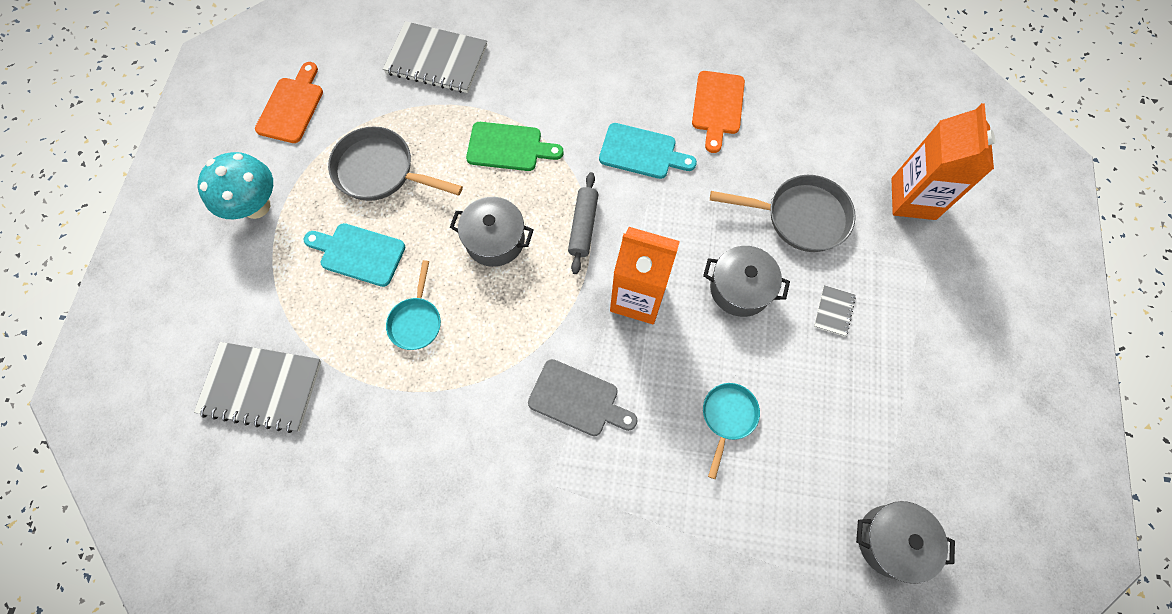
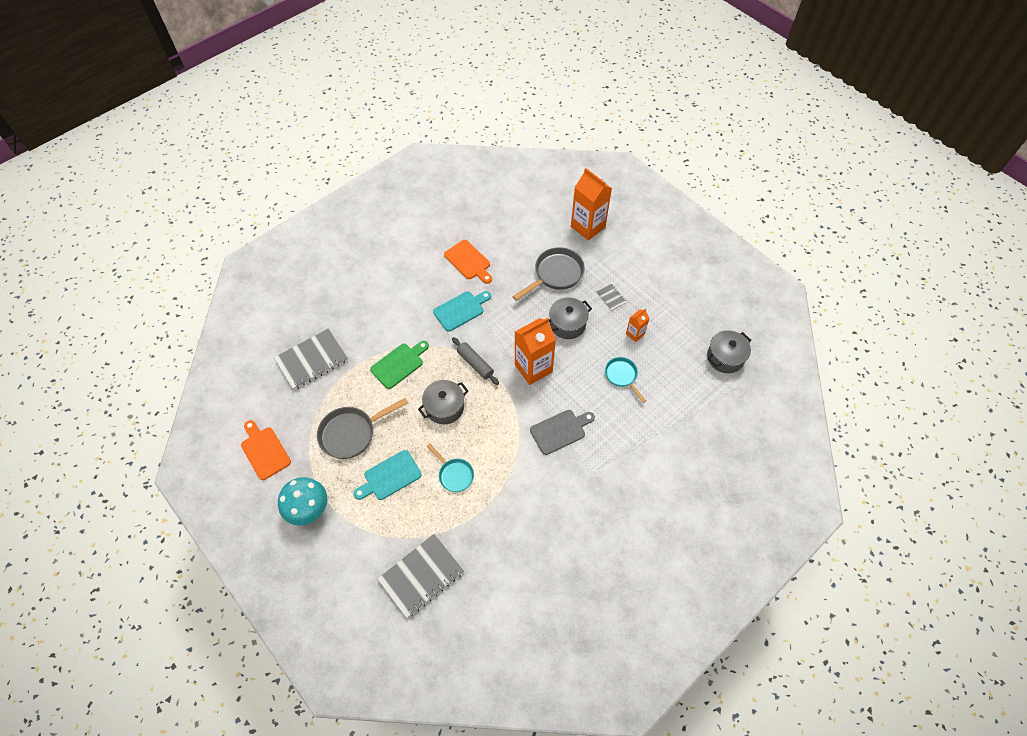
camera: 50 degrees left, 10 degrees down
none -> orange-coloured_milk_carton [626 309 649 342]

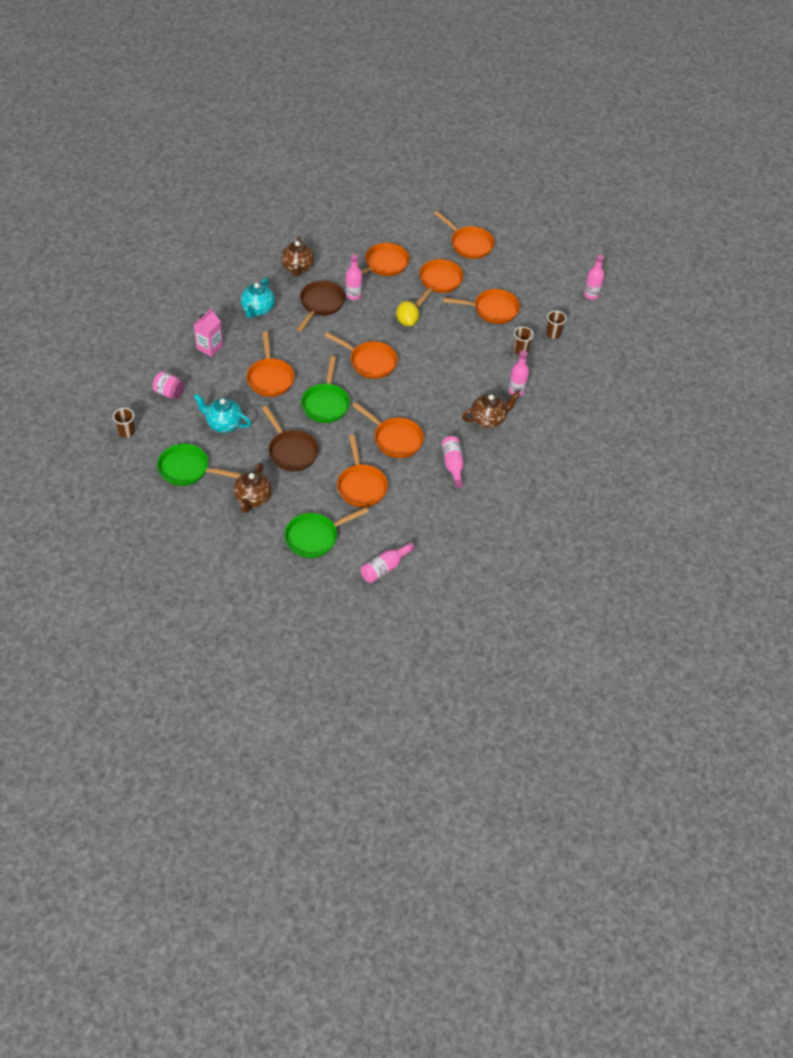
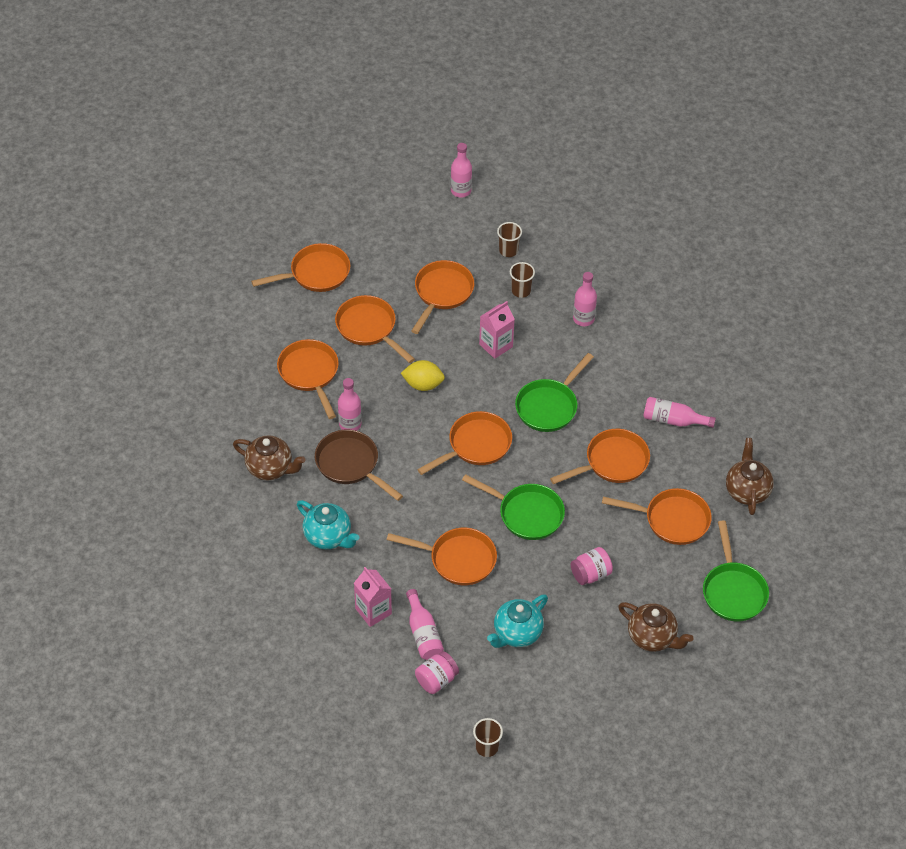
camera: 65 degrees left, 0 degrees up
pink_drink_bottle [360 542 415 583] -> pink_drink_bottle [406 589 444 660], moved
none -> pink_milk_carton [479 301 515 359]
green_pan [157 444 242 486] -> green_pan [515 353 594 432], moved
brown_pan [262 406 319 471] -> pink_jar [571 547 613 585]
brown_china_teapot [462 392 520 428] -> brown_china_teapot [726 438 774 515], moved

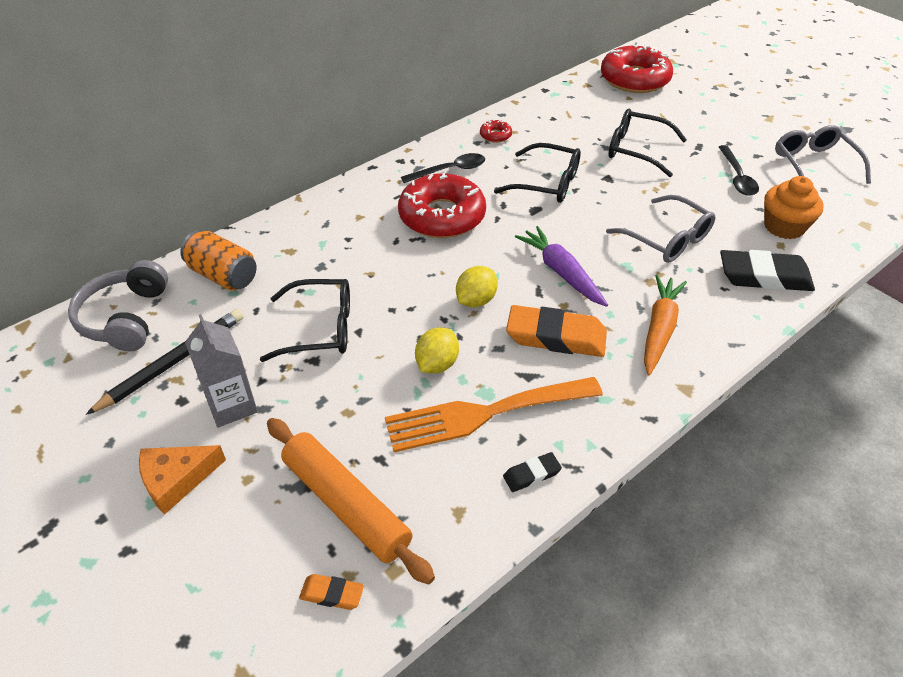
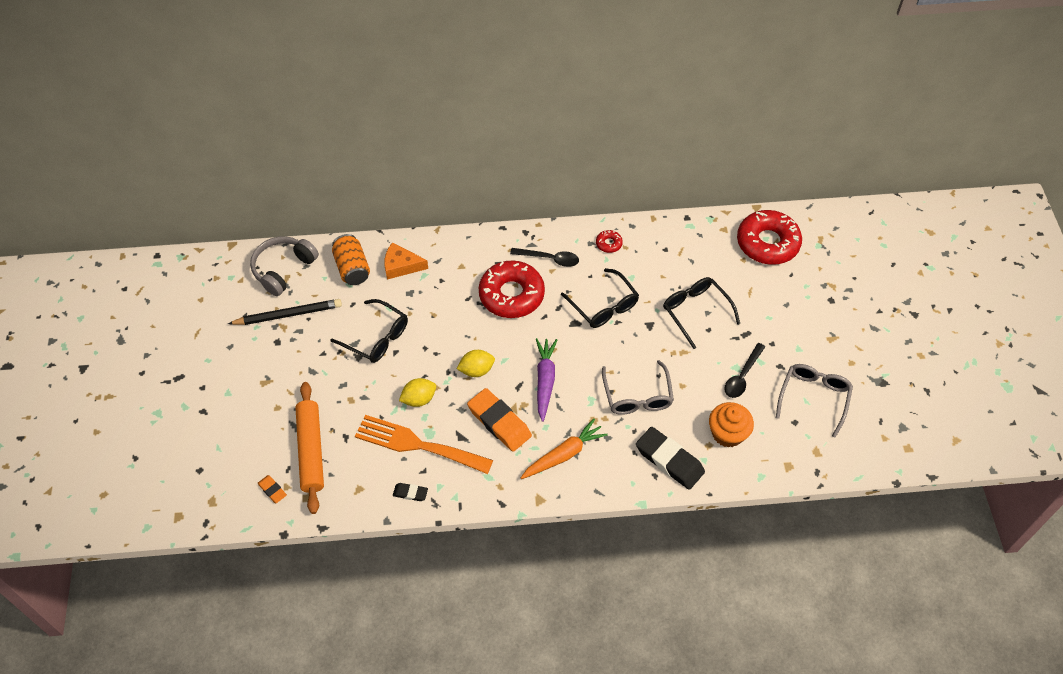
camera: 35 degrees right, 10 degrees up
orange-coloured_piece_of_cheese [139 445 226 515] -> orange-coloured_piece_of_cheese [384 242 428 280], moved
ash-grey_milk_carton [185 314 258 427] -> none

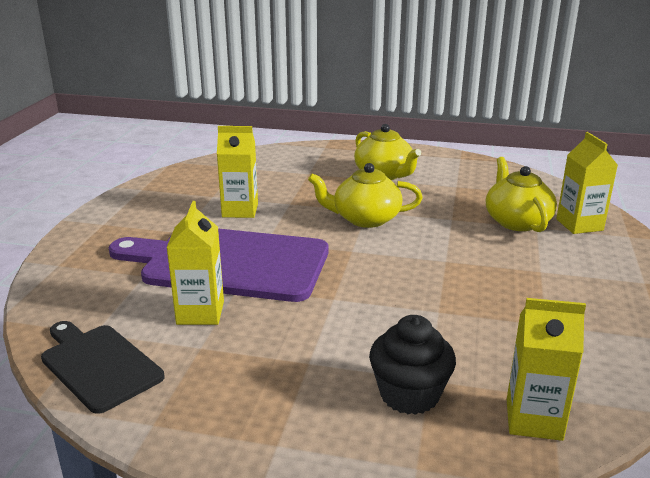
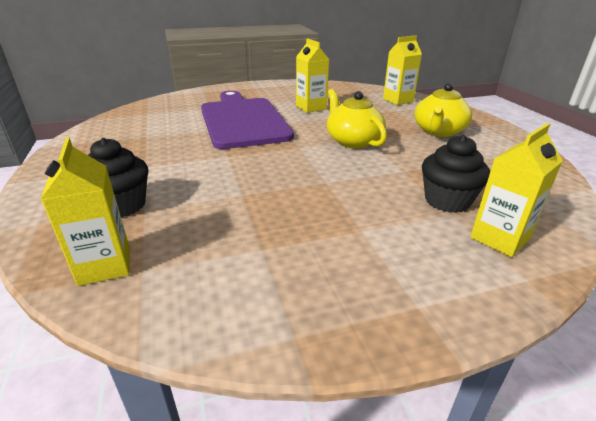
camera: 60 degrees right, 5 degrees up
bright_yellow_milk_carton [166 201 224 325] -> bright_yellow_milk_carton [383 35 422 105], moved
bright_yellow_china_teapot [486 157 557 232] -> ebony_cupcake [422 135 490 213]
ebony_cutting_board [41 321 165 414] -> none

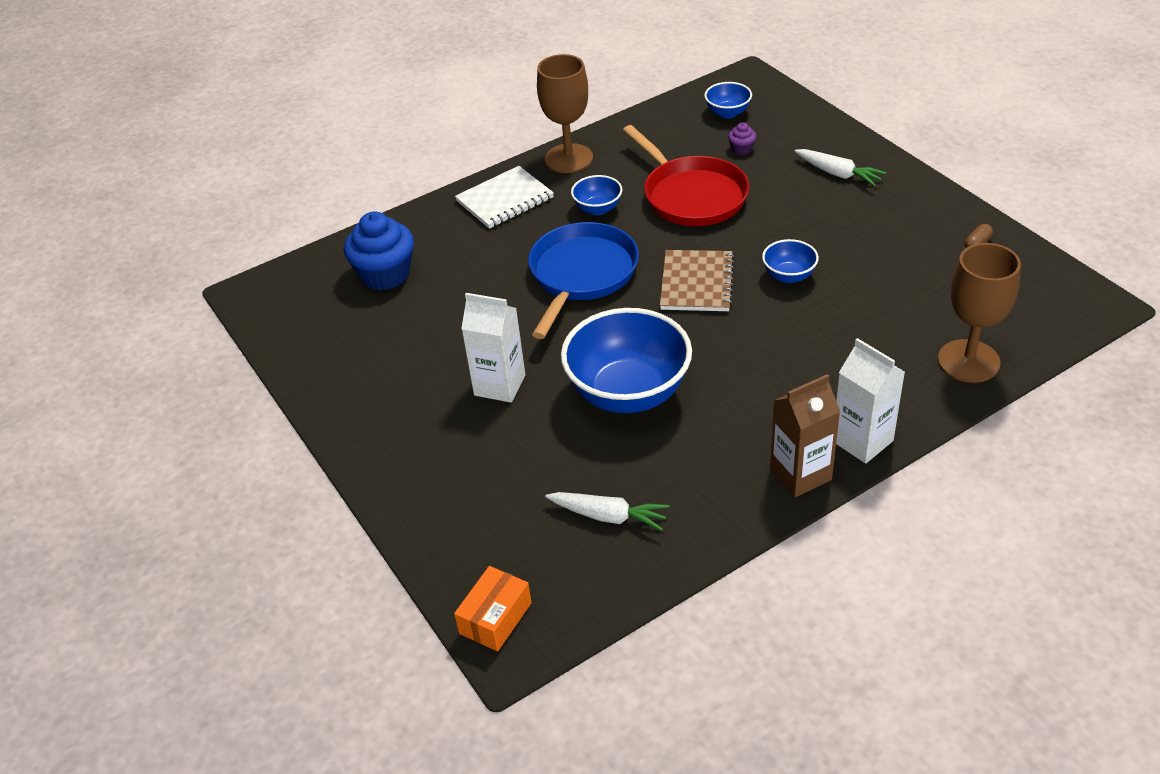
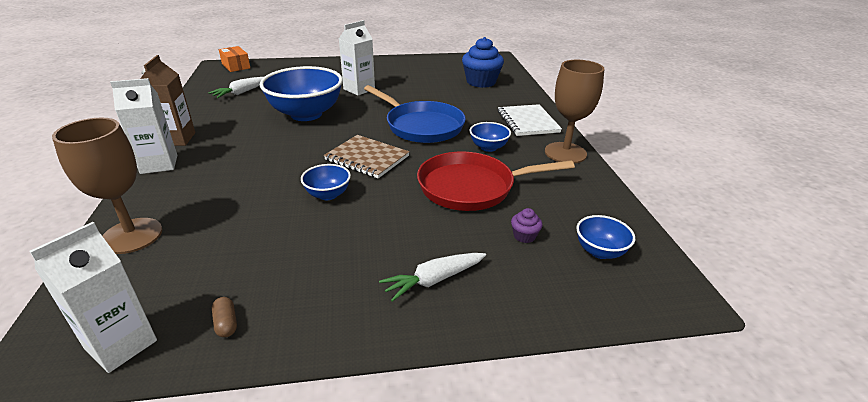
camera: 110 degrees right, 10 degrees down
none -> white_milk_carton [29 222 157 373]

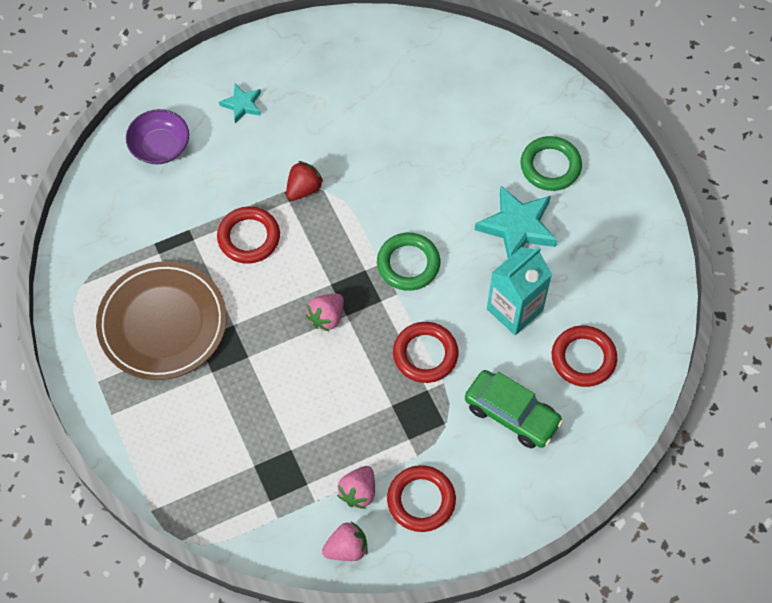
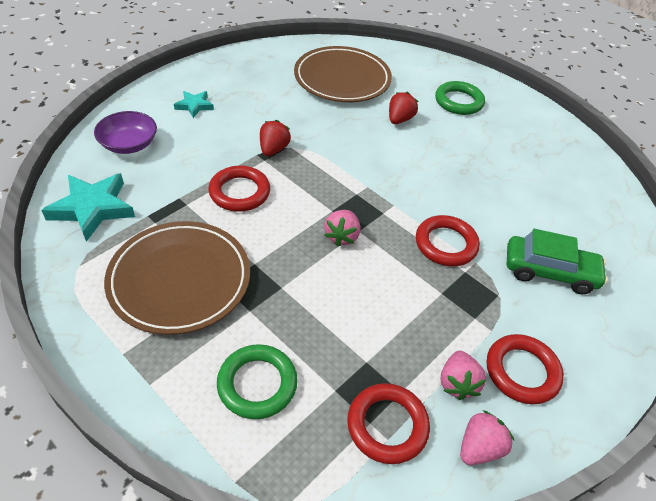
camera: 25 degrees left, 15 degrees down
aqua_five-pointed_star [475 186 557 258] -> aqua_five-pointed_star [41 173 135 242], moved
green_ring [377 233 440 291] -> green_ring [217 344 298 419], moved
none -> brown_dinner_plate [294 46 392 102]
crimson_ring [552 325 617 387] -> crimson_ring [347 383 430 464], moved
none -> crimson_strawberry [389 92 418 124]
aqua_milk_carton [487 247 552 335] -> none

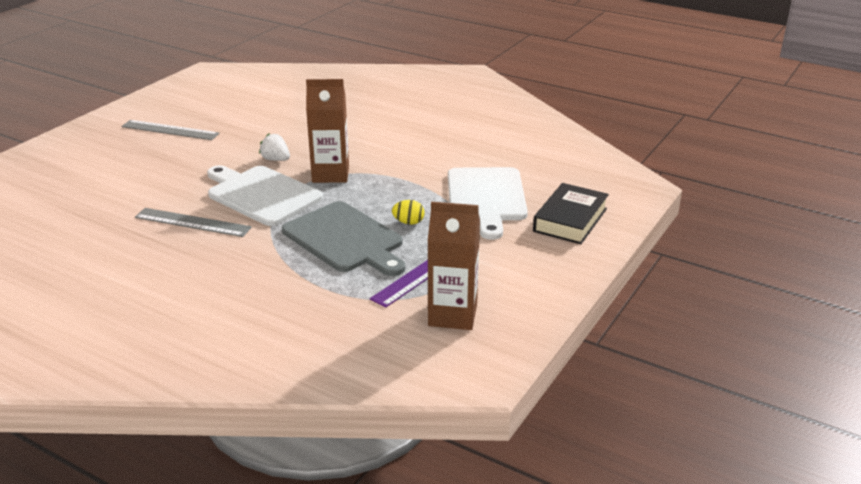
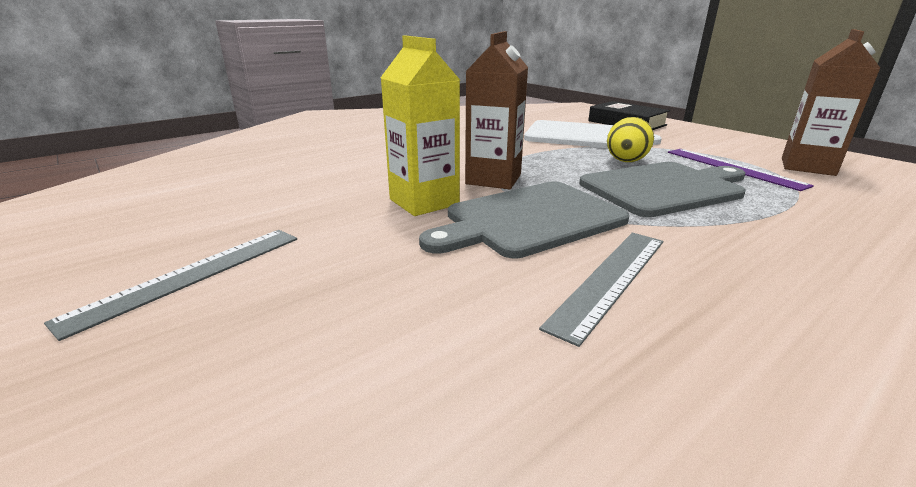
camera: 70 degrees left, 5 degrees down
white_strawberry [259 134 290 161] -> bright_yellow_milk_carton [380 36 460 216]
white_cutting_board [207 165 323 226] -> ash-grey_cutting_board [419 181 629 258]
bright_yellow_egg_shape [392 200 425 225] -> bright_yellow_egg_shape [607 117 654 162], x1.63

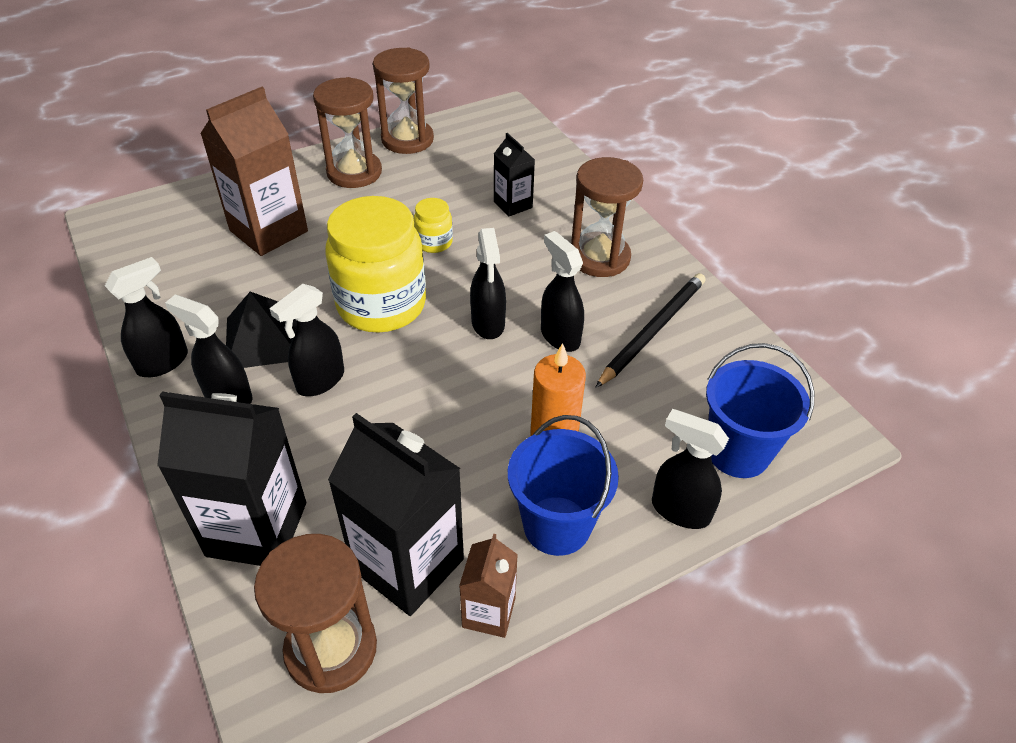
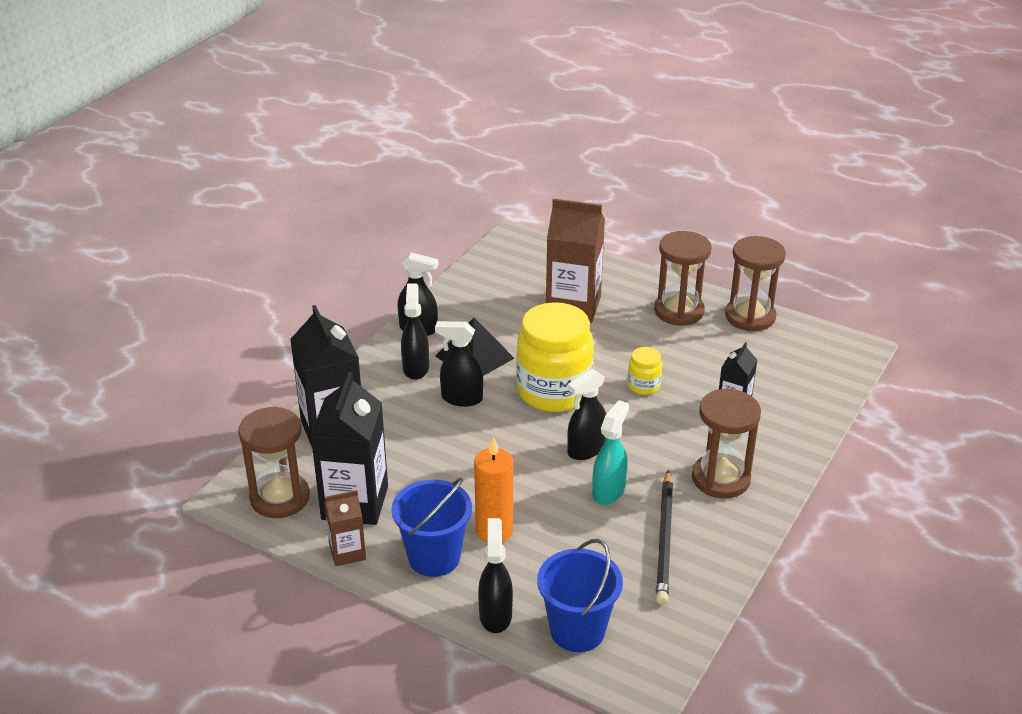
camera: 60 degrees right, 10 degrees down
ebony_sprayer [541 231 584 352] -> aqua_sprayer [592 400 629 505]
ebony_lead_pencil [595 273 705 388] -> ebony_lead_pencil [656 470 673 605], 90 degrees clockwise

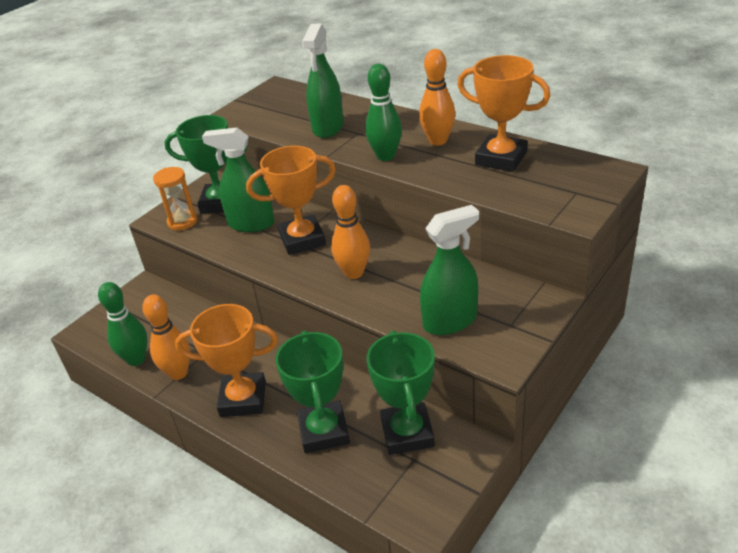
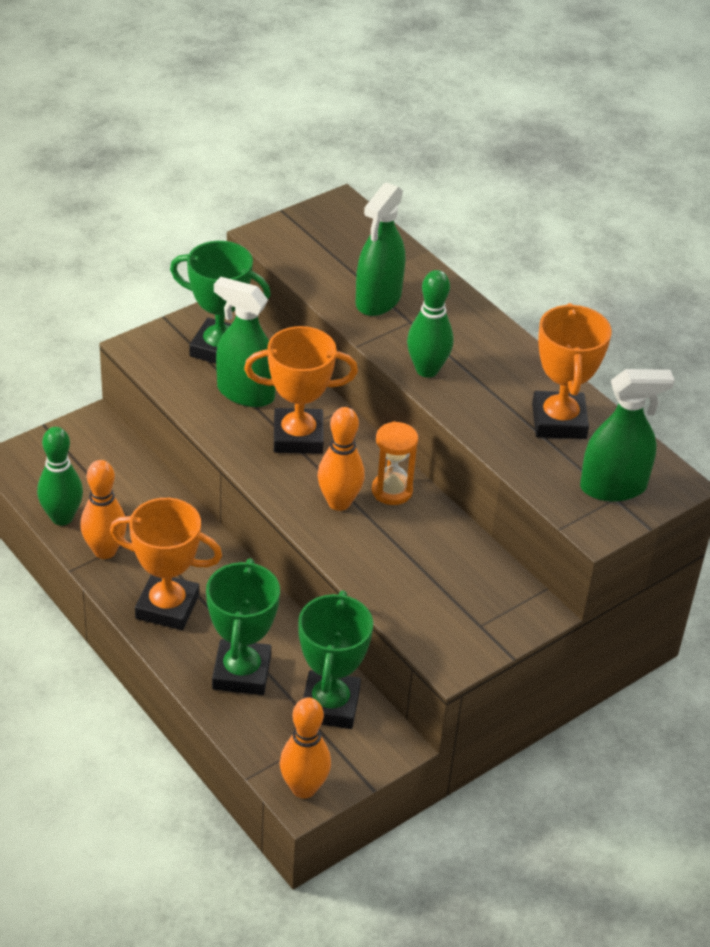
camera: 10 degrees right, 5 degrees up
orange-coloured_tenpin [419 49 455 146] -> orange-coloured_tenpin [280 697 331 799], moved
orange-coloured_hourglass [153 167 197 230] -> orange-coloured_hourglass [372 421 418 505], moved
orange-coloured_trophy [457 55 551 172] -> orange-coloured_trophy [532 303 612 439], 45 degrees clockwise
green_sprayer [420 205 479 335] -> green_sprayer [580 369 675 502], moved

